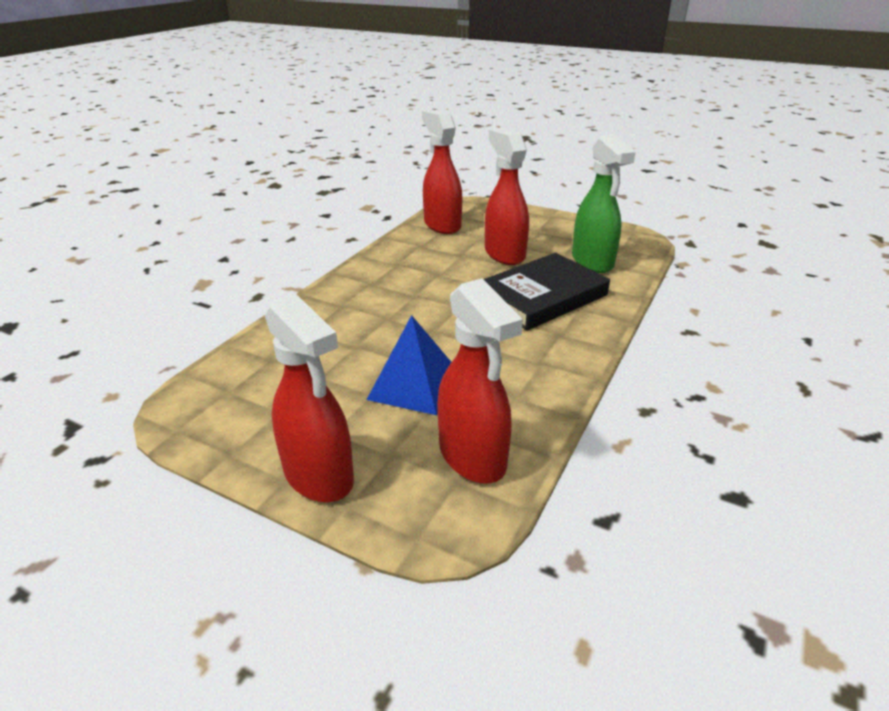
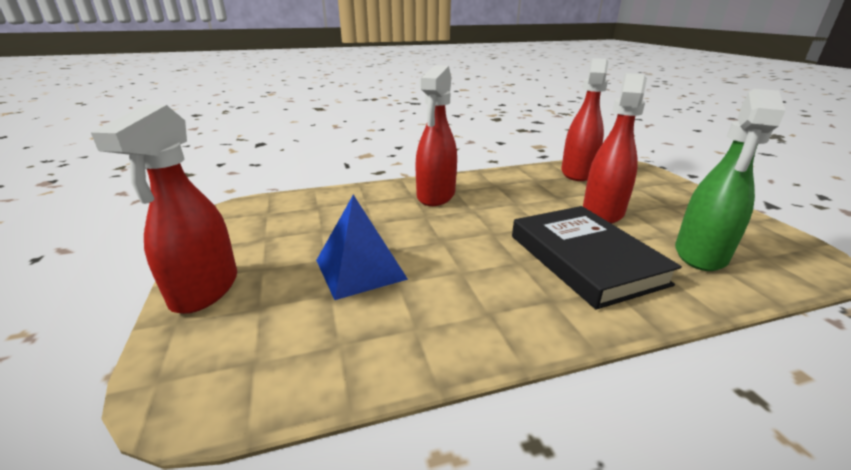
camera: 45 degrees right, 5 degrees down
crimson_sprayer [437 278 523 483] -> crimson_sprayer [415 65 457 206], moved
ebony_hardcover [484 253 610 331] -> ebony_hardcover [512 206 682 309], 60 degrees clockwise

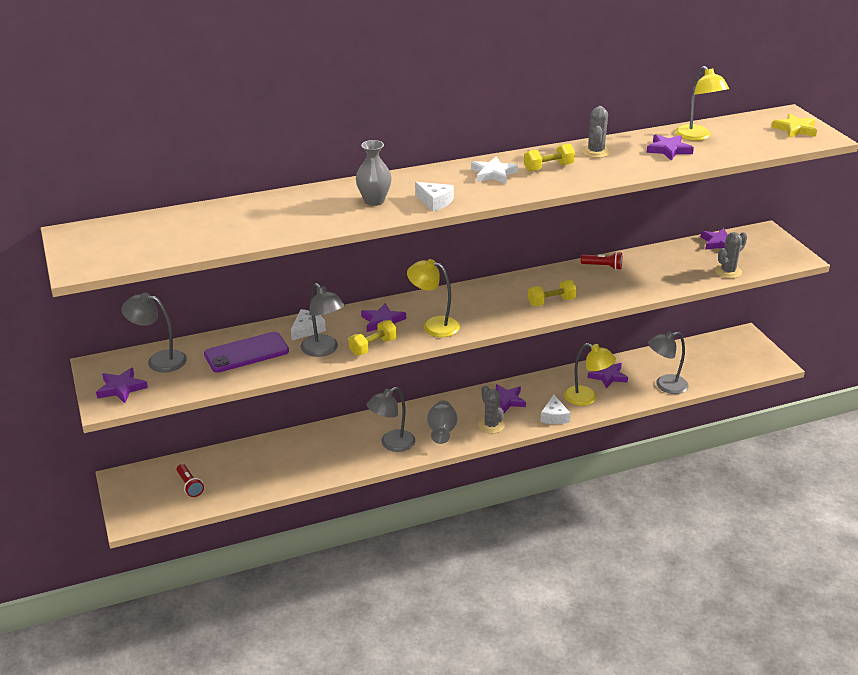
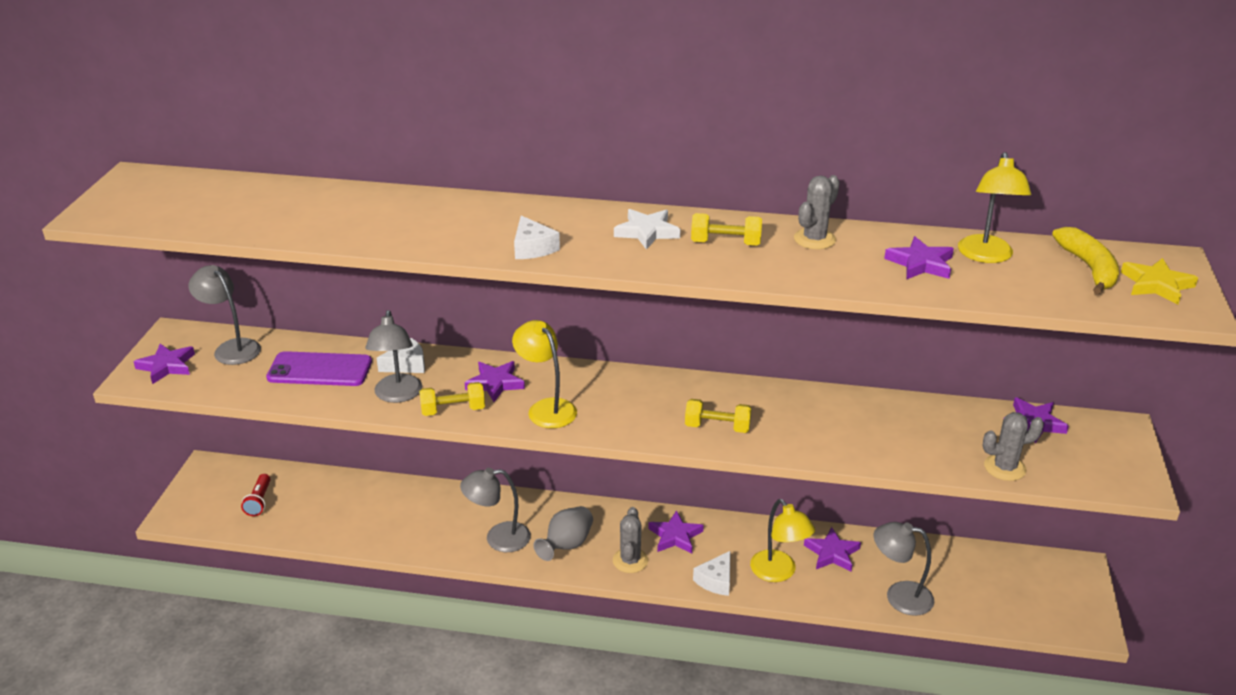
camera: 30 degrees right, 0 degrees up
none -> bright_yellow_banana [1052 227 1119 295]
ash-grey_flower_vase [356 140 392 206] -> none
crimson_pocket_torch [581 252 622 270] -> none

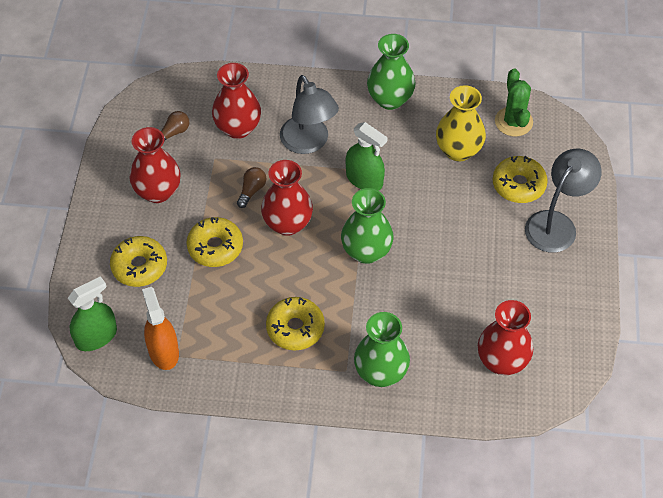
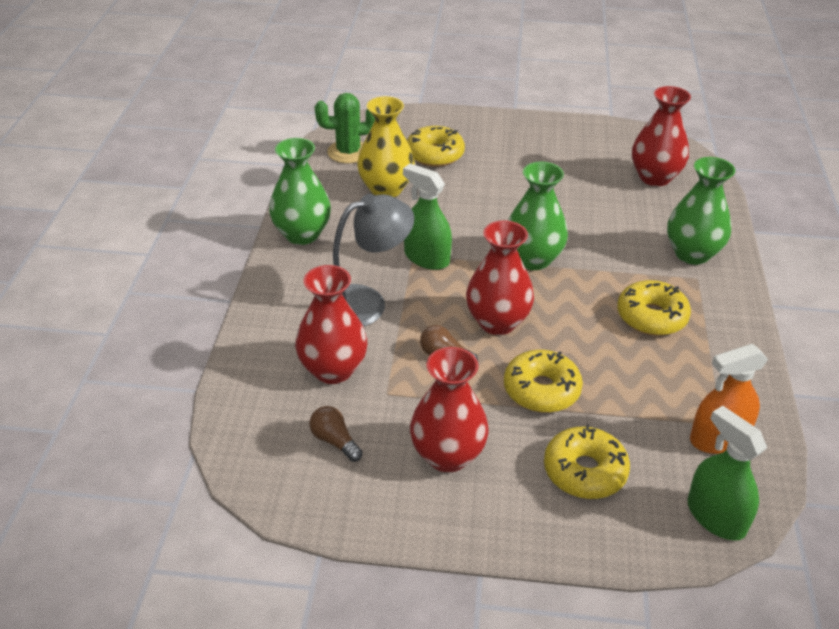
camera: 90 degrees left, 15 degrees down
green_sprayer [346 122 388 191] -> green_sprayer [403 164 452 270], 90 degrees counterclockwise
ash-grey_reading_lamp [525 149 602 253] -> none

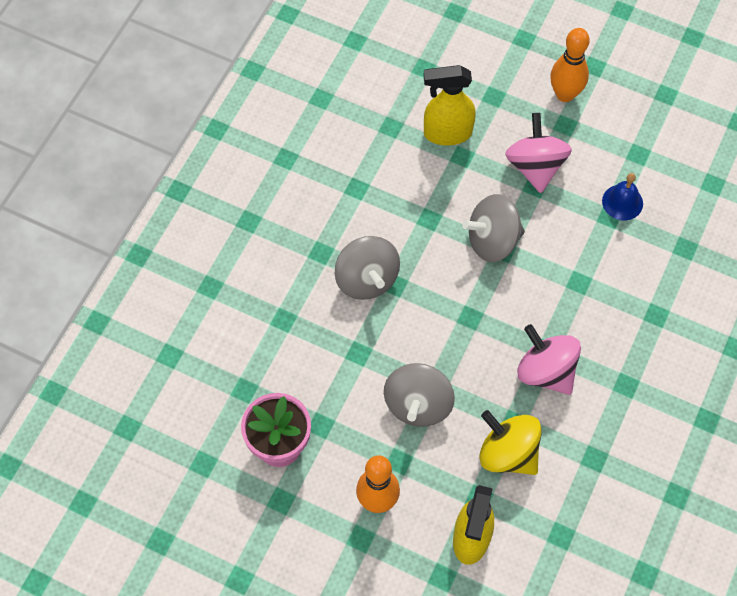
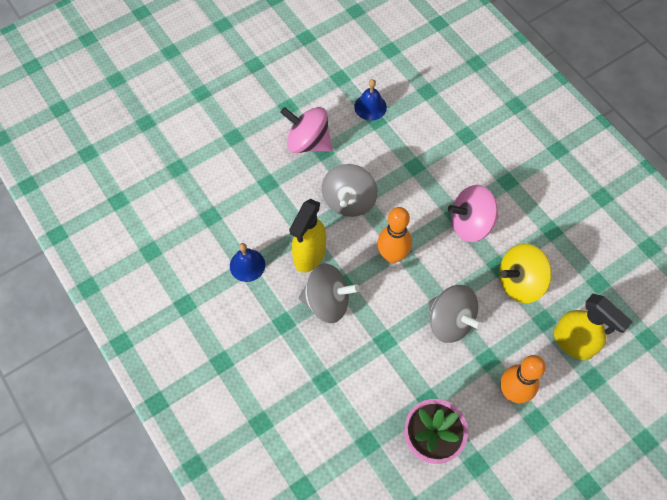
camera: 60 degrees left, 0 degrees up
none -> royal_blue_school_bell [230 243 265 282]
bright_yellow_sprayer [424 65 476 145] -> bright_yellow_sprayer [289 199 326 273], moved
orange-coloured_tenpin [550 28 590 102] -> orange-coloured_tenpin [377 207 412 263], moved

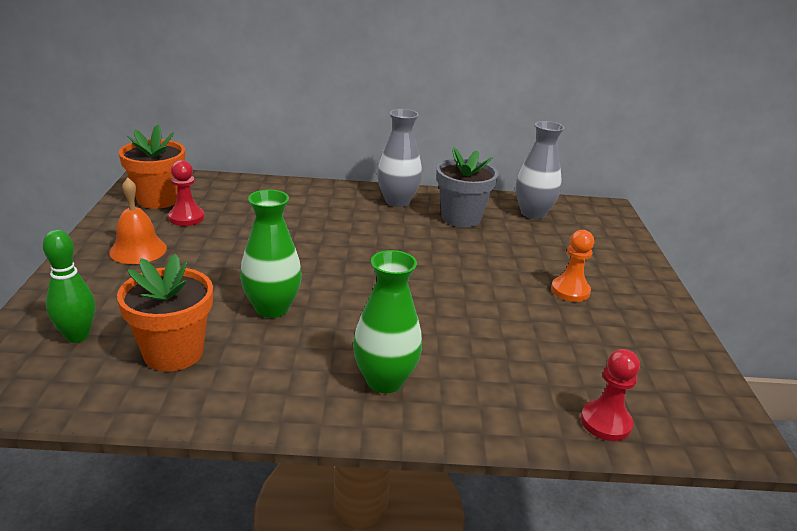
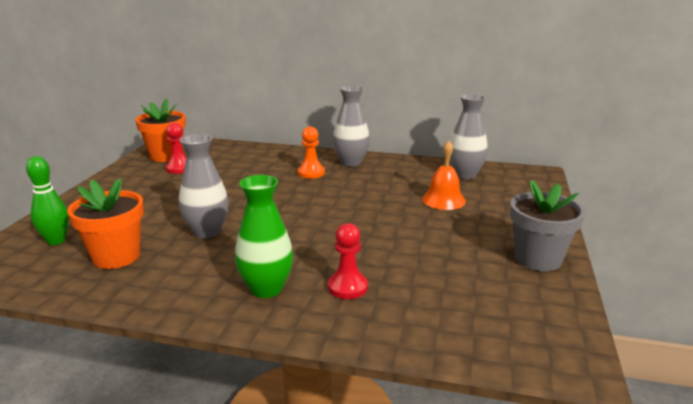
camera: 15 degrees right, 5 degrees down
green_flower_vase [240 190 302 318] -> ash-grey_flower_vase [179 134 228 238]
orange-coloured_game_pawn [551 230 594 302] -> orange-coloured_game_pawn [298 126 325 179], moved
crimson_game_pawn [581 349 640 441] -> crimson_game_pawn [328 223 368 299], moved
orange-coloured_school_bell [109 178 167 264] -> orange-coloured_school_bell [422 141 466 210], moved
ash-grey_flower_pot [436 147 498 227] -> ash-grey_flower_pot [510 180 585 271], moved

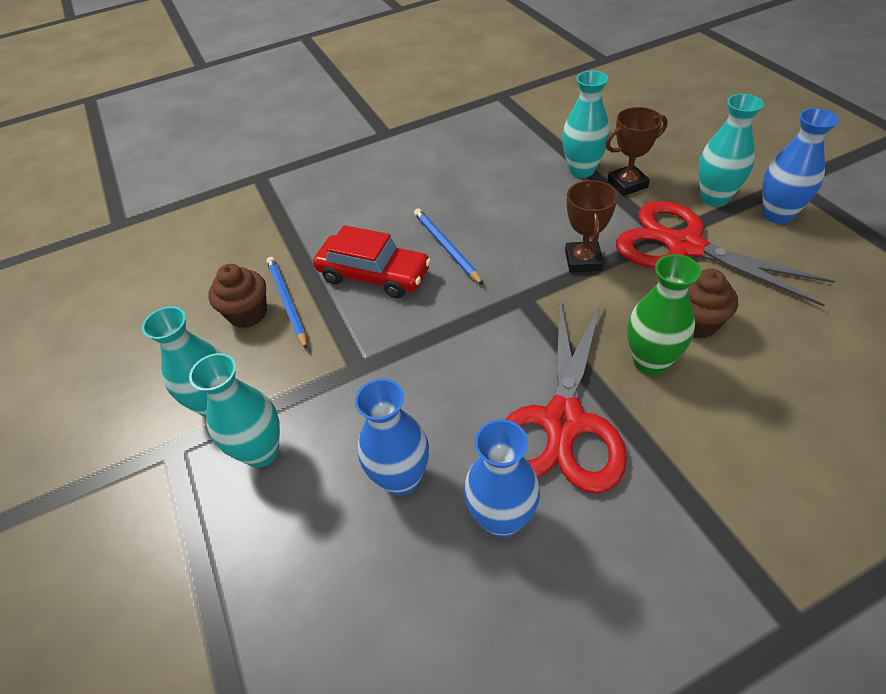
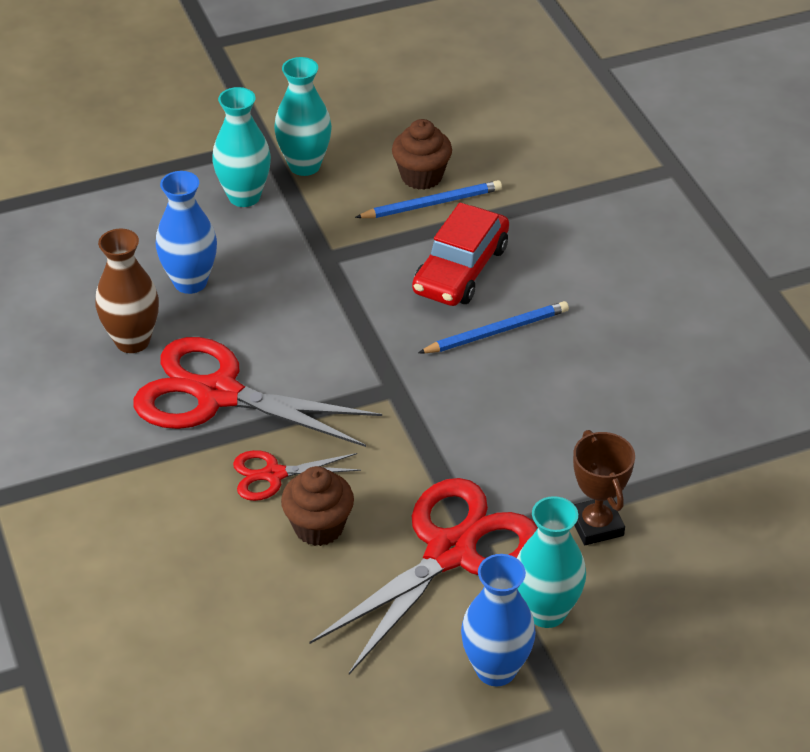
camera: 90 degrees right, 5 degrees down
royal_blue_flower_vase [464 419 540 537] -> brown_flower_vase [95 229 159 353]
green_flower_vase [627 254 701 375] -> crimson_pair_of_scissors [233 450 361 501]
aqua_flower_vase [562 70 610 178] -> none
brown_trophy [565 180 618 273] -> none

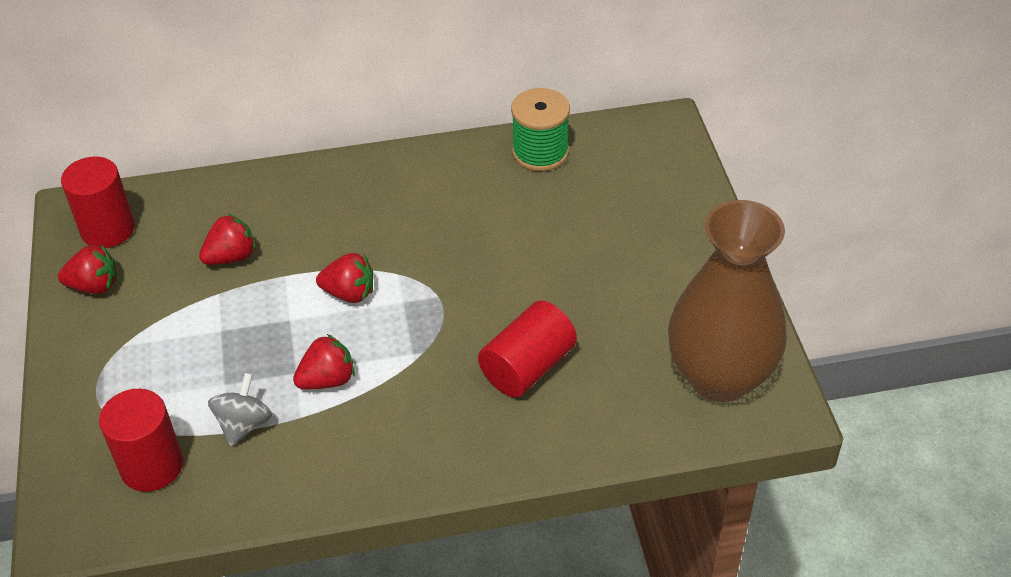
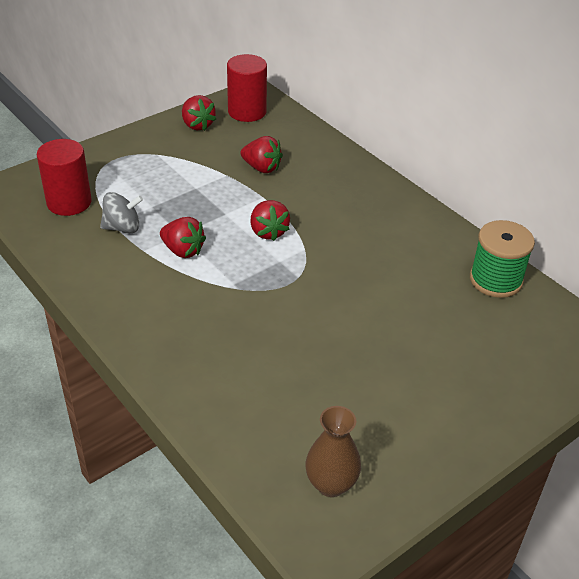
camera: 60 degrees right, 5 degrees down
brown_flower_vase [668 200 787 402] -> brown_flower_vase [305 406 361 497], x0.48
crimson_cylinder_shape [478 301 577 398] -> none

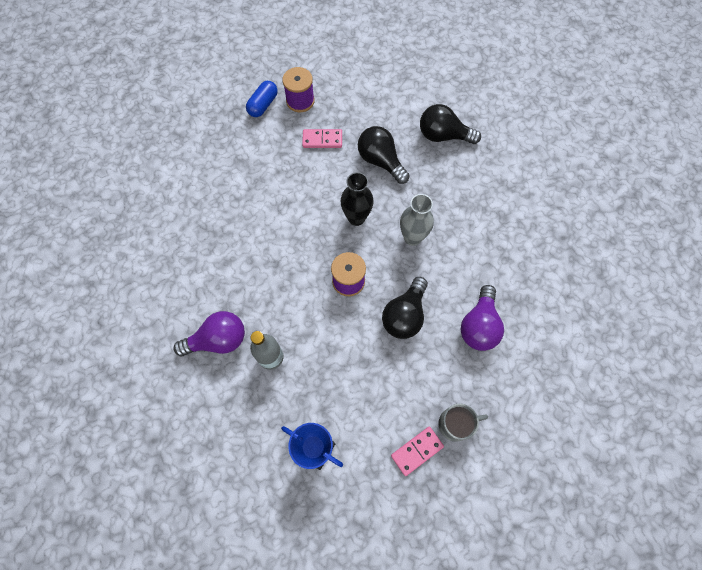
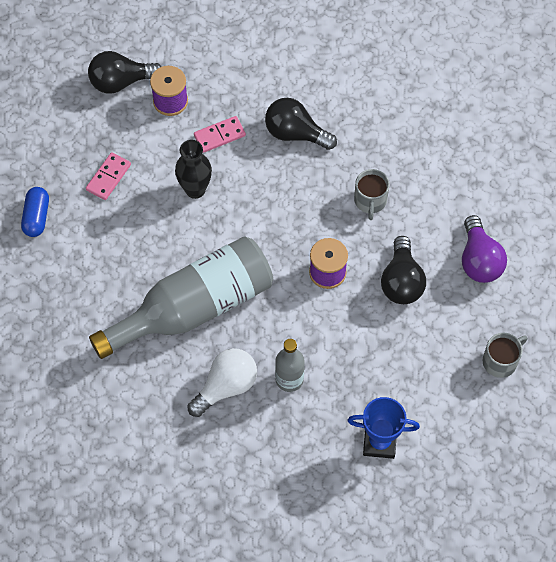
camera: 25 degrees left, 5 degrees down
royal_blue_pill_shape [246 81 278 117] -> royal_blue_pill_shape [21 187 49 237], moved
pink_domino_piece [391 427 444 476] -> pink_domino_piece [86 152 131 200], moved
ebony_bulb [420 104 481 144] -> ebony_bulb [88 51 161 94], moved
none -> ash-grey_drink_bottle [89 236 273 359]
ebony_flower_vase [340 172 374 226] -> ebony_flower_vase [175 140 212 199], moved
violet_bulb [173 311 245 356] -> white_bulb [187 348 257 417]
ash-grey_flower_vase [400 194 434 246] -> ash-grey_coffee_mug [354 169 390 220]

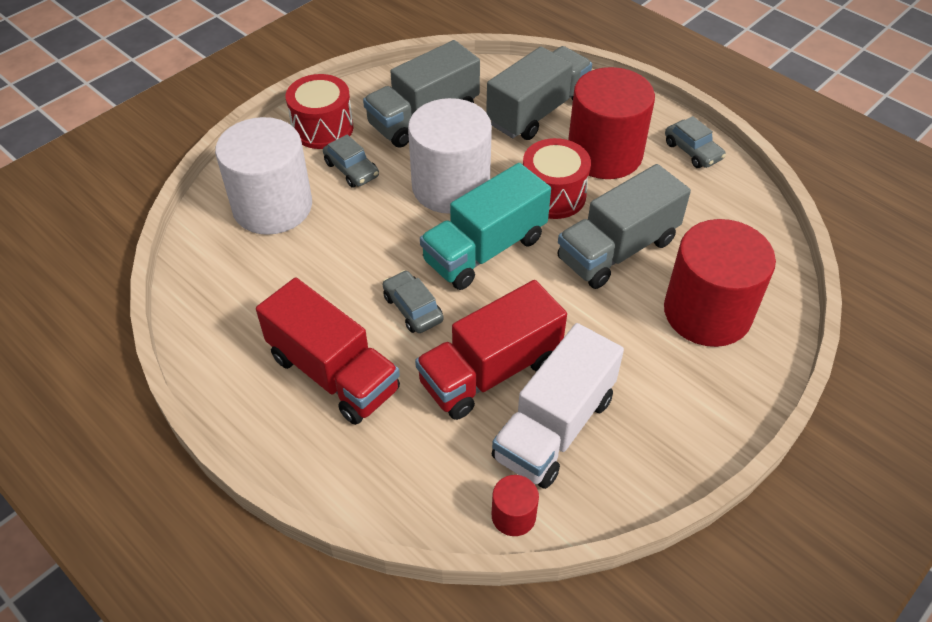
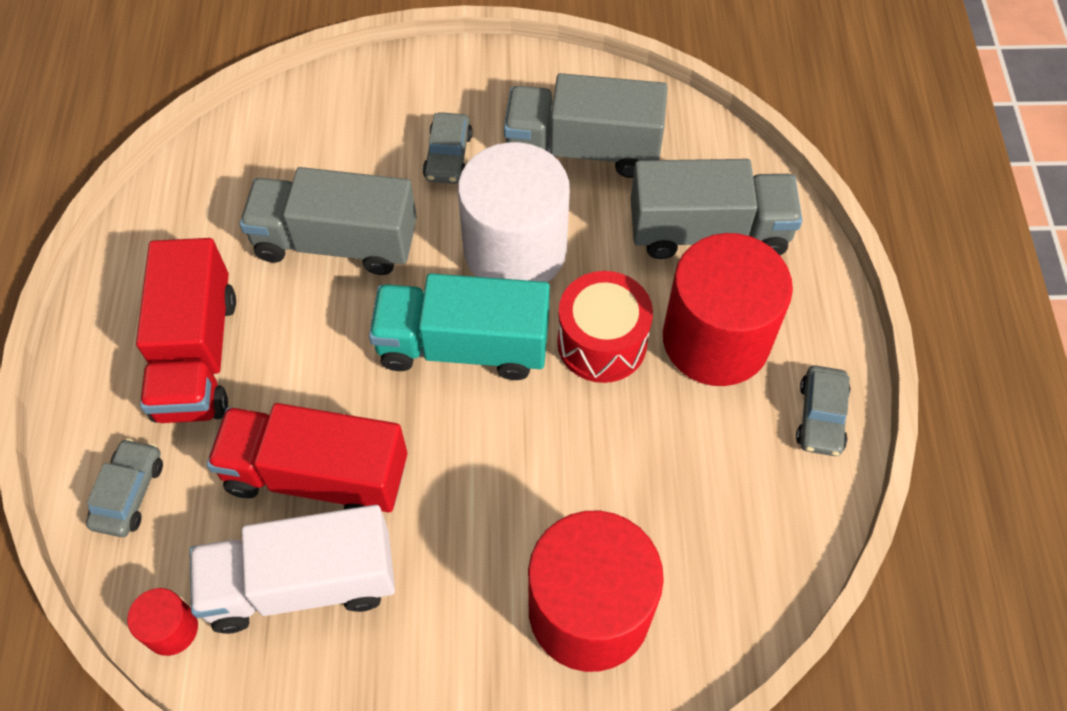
camera: 45 degrees right, 10 degrees up
ash-grey_car [383 270 444 333] -> ash-grey_car [86 438 163 537], moved
ash-grey_lorry [557 164 691 289] -> ash-grey_lorry [240 167 417 275], moved
white_cylinder_shape [215 117 312 235] -> none
crimson_drum [286 74 353 149] -> none

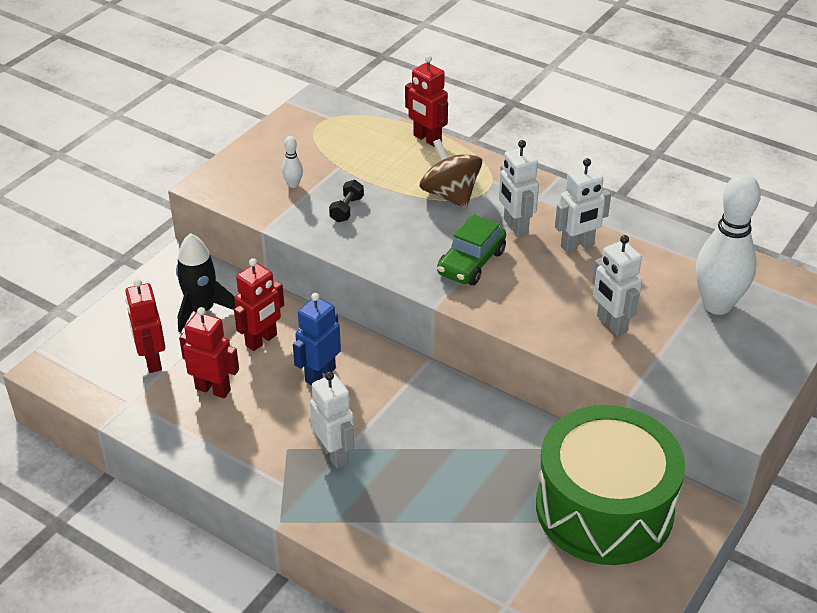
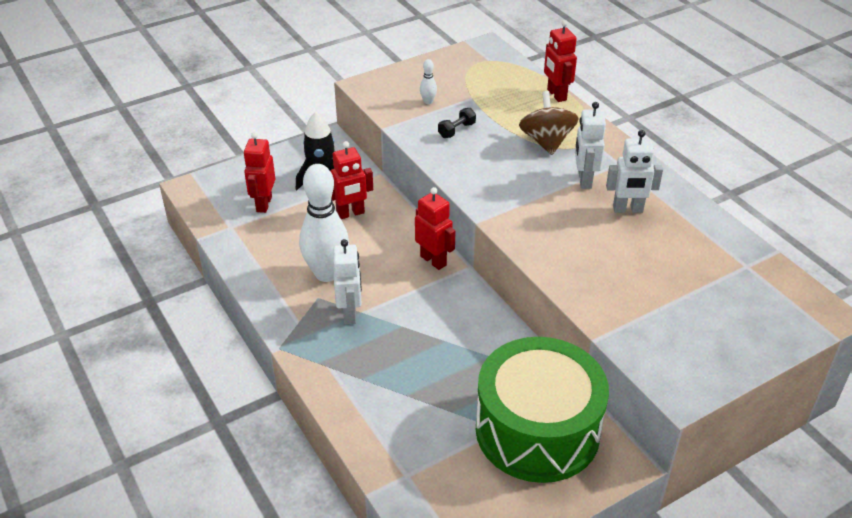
camera: 25 degrees right, 0 degrees up
white_tenpin [696 174 761 315] -> white_tenpin [299 164 349 282], moved
crimson_toy_robot [179 307 239 398] -> crimson_toy_robot [415 187 455 270], moved
royal_blue_toy_robot [293 293 341 385] -> none
green_car [437 214 506 285] -> none
white_toy_robot [592 235 642 336] -> none

